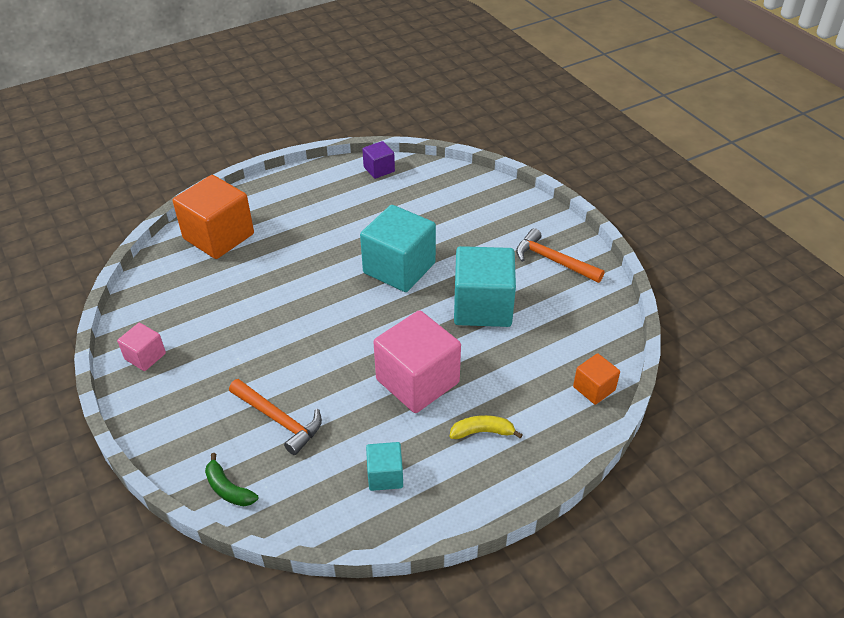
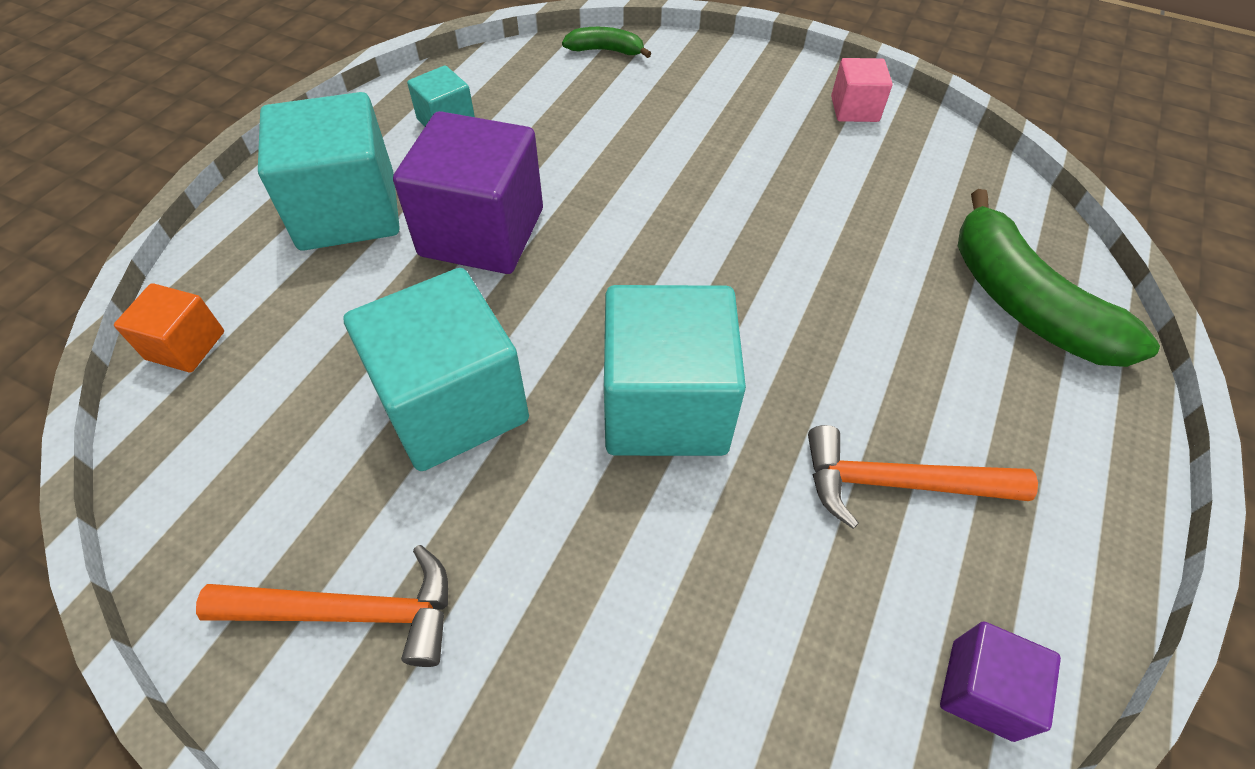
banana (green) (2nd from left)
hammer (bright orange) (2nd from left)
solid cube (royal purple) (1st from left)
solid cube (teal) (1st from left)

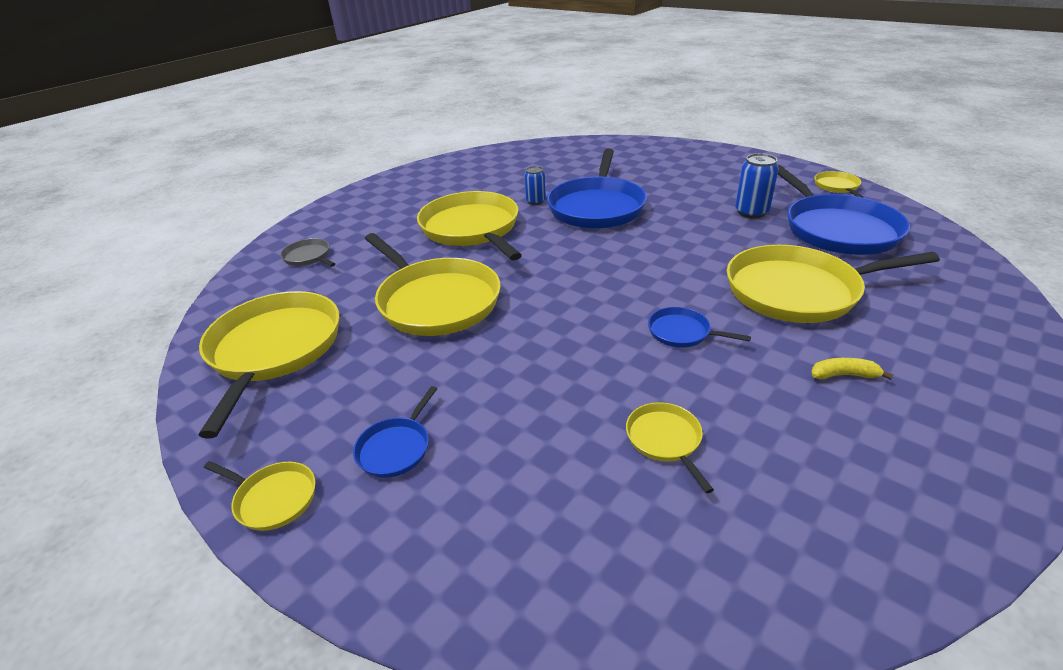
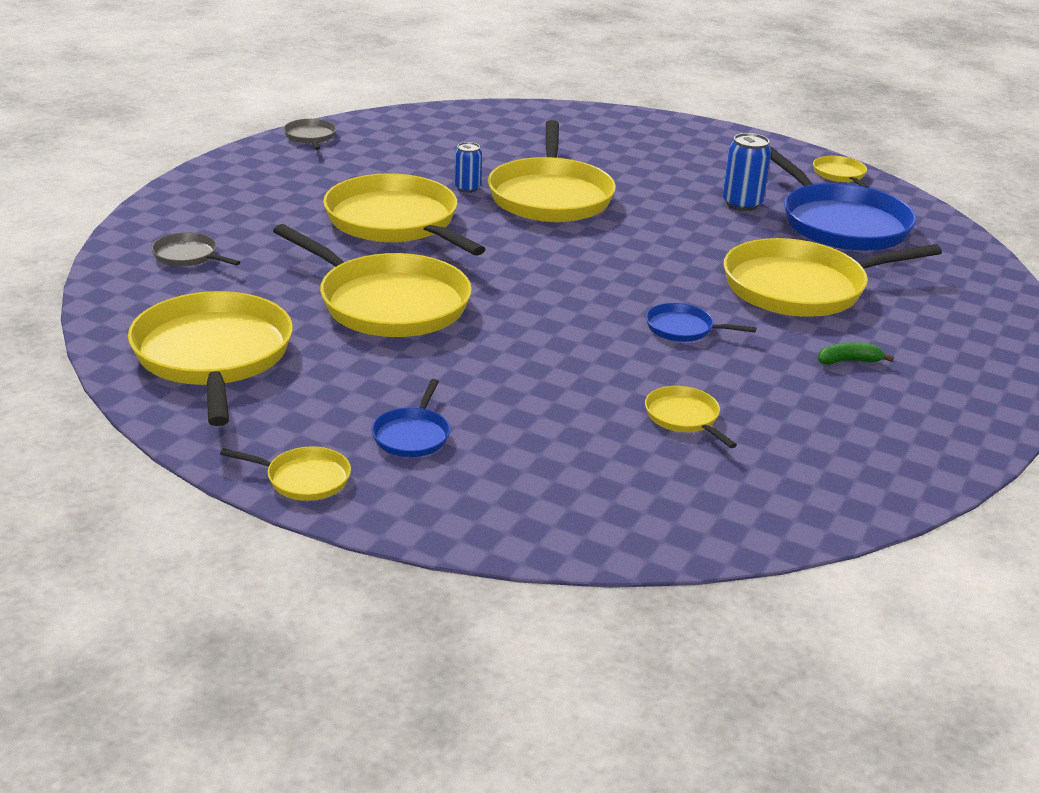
pan (bright yellow) (5th from left)
banana (green)
pan (gray) (2nd from left)

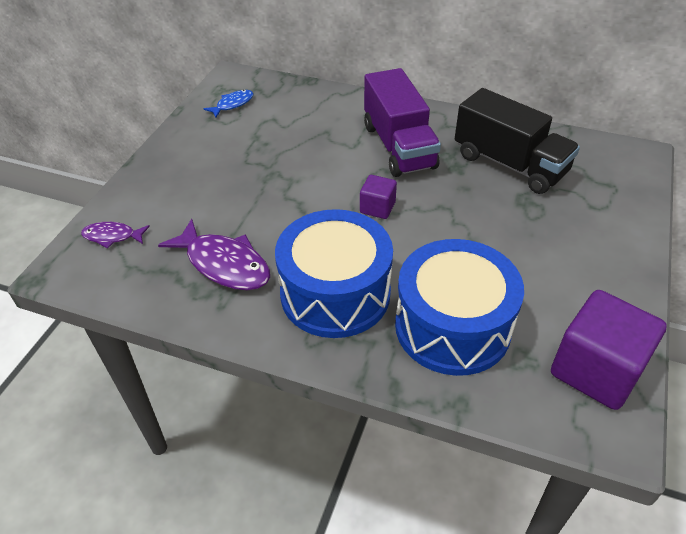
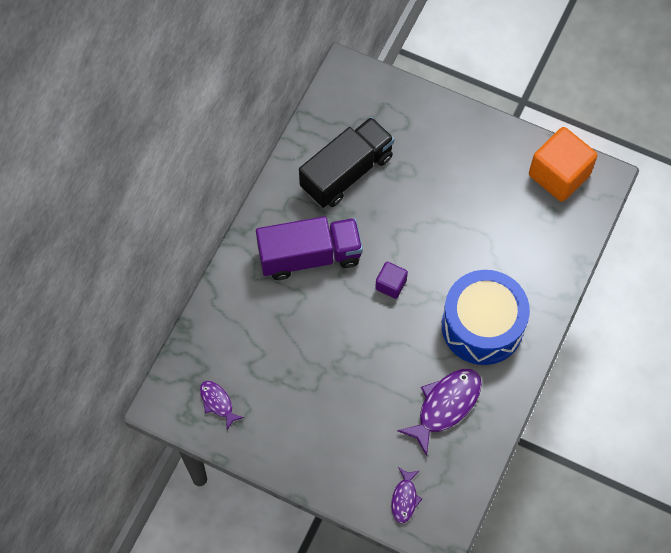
fish (royal purple) (1st from left)
drum (cobalt) (2nd from left in the first image)
solid cube (bright orange)

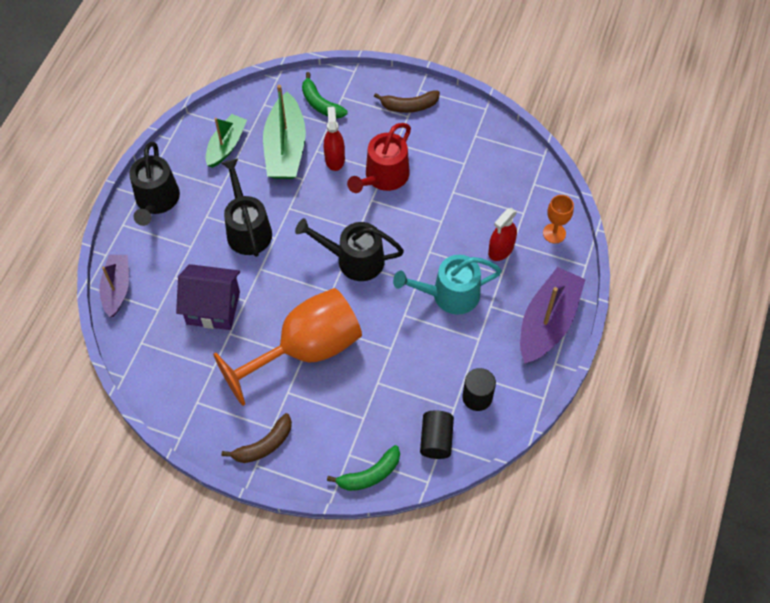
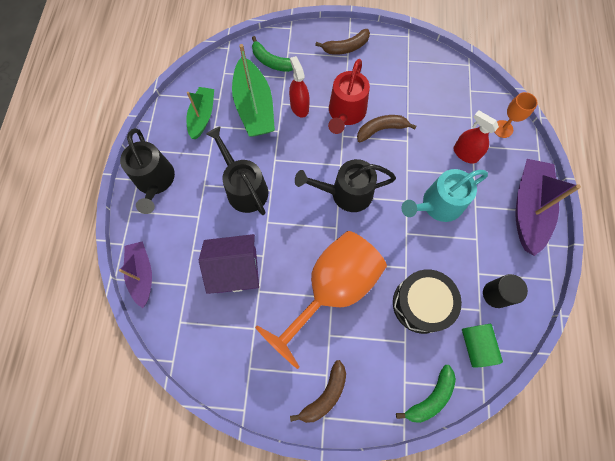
solid cylinder (green)
spray bottle (crimson) (2nd from left)
banana (brown) (3rd from left)
drum (ebony)

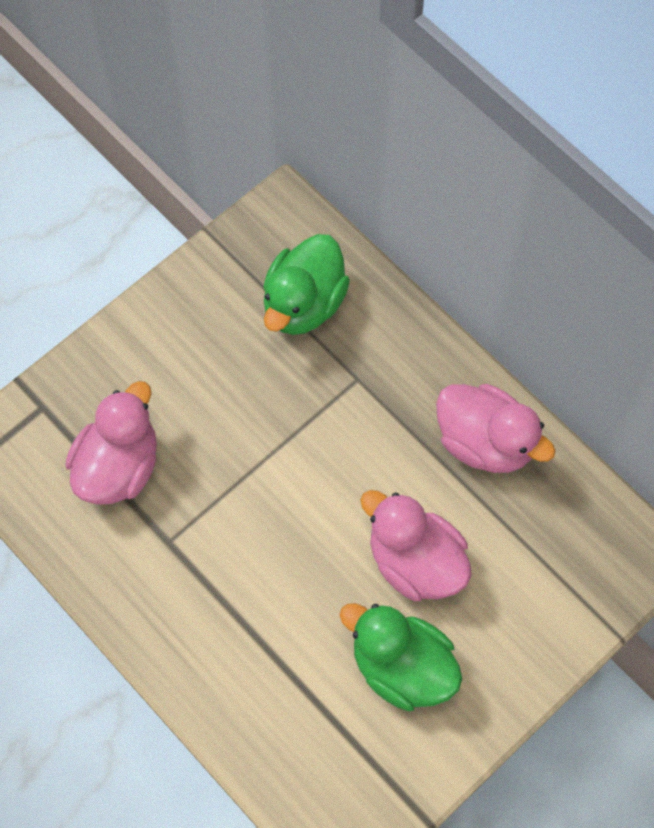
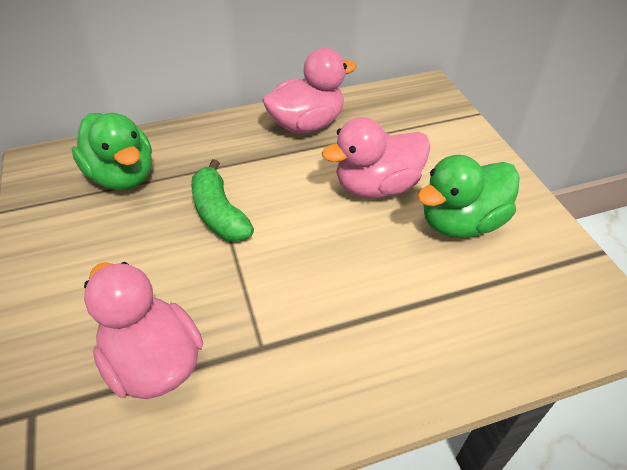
banana (green)

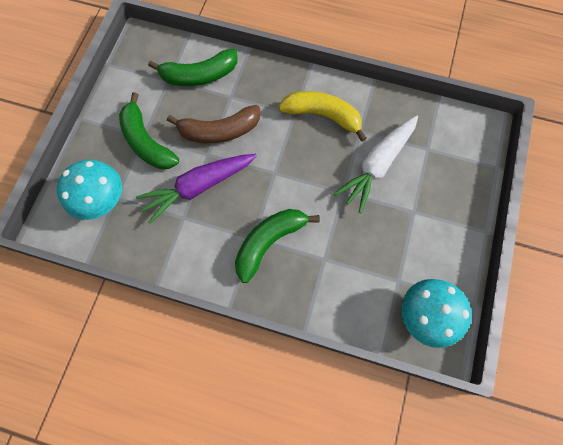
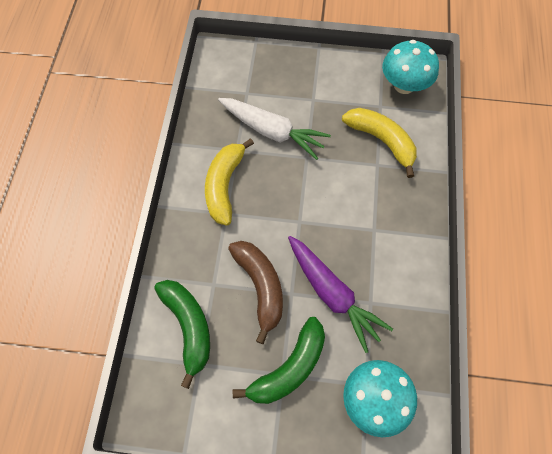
banana (green) (3rd from left in the first image)
banana (bright yellow) (2nd from left)

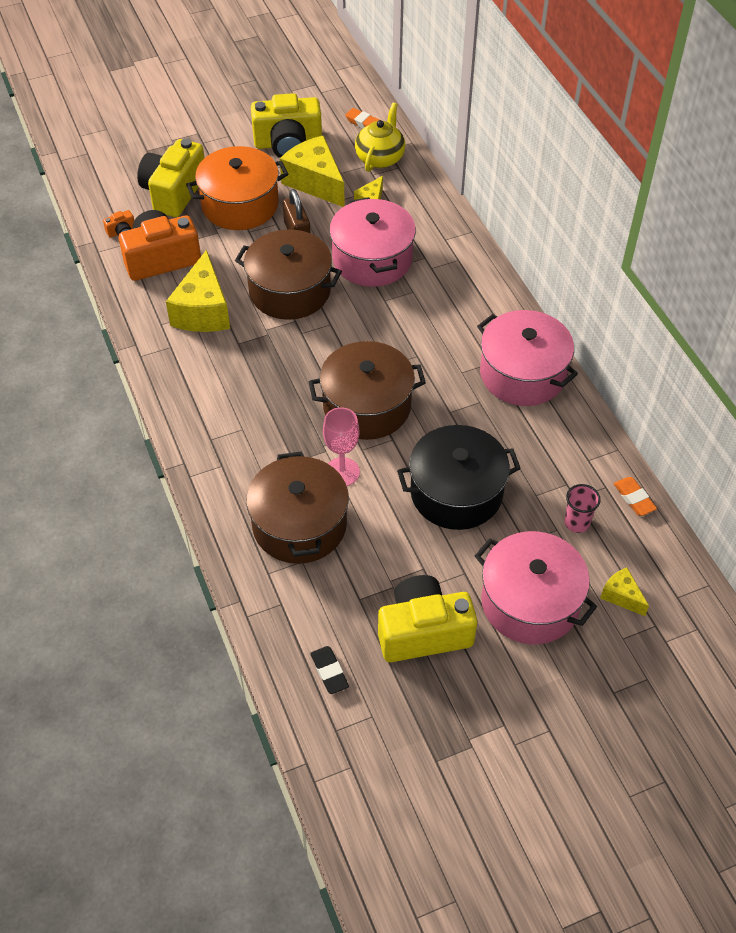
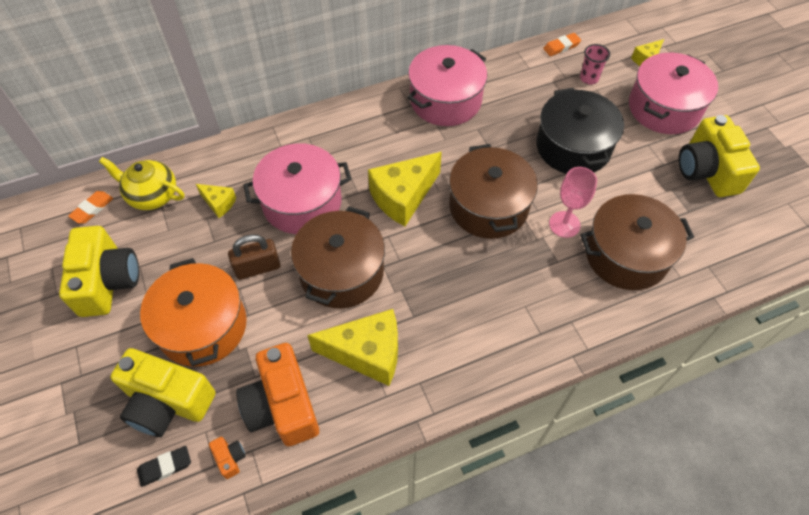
cheese (bright yellow) (3rd from left)
eraser (ebony)

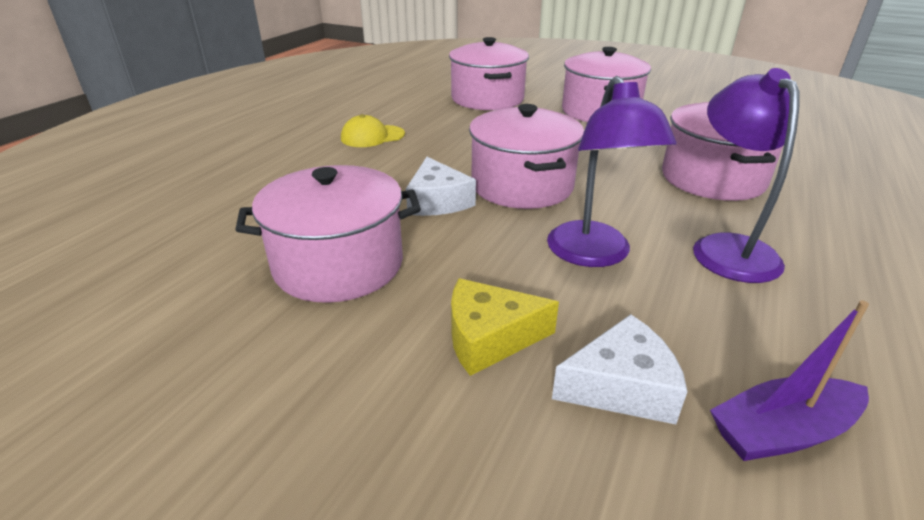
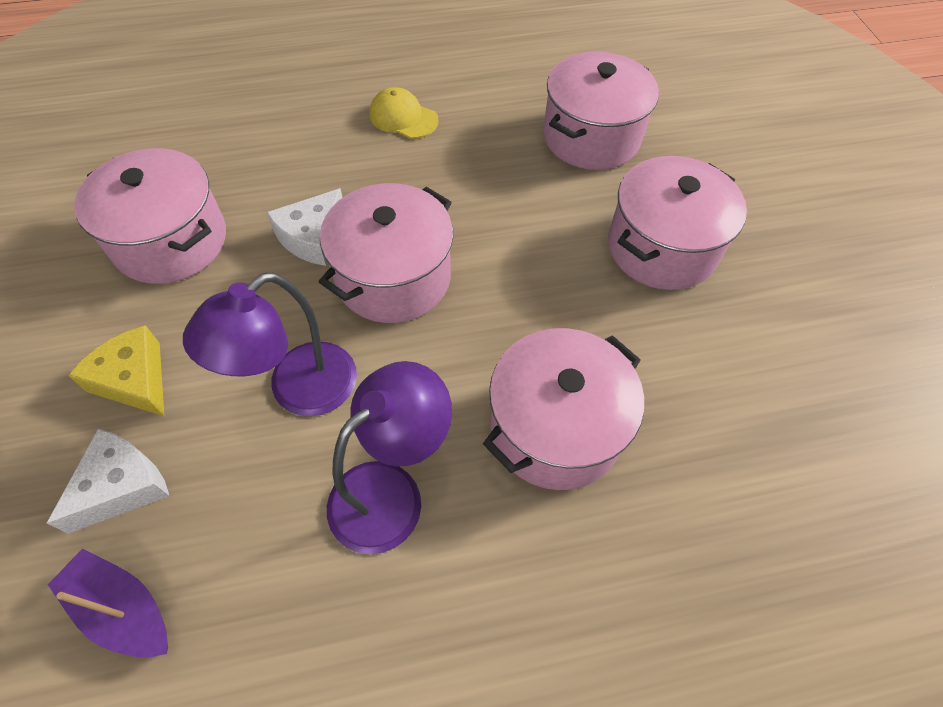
cheese (snow-white) (1st from left)

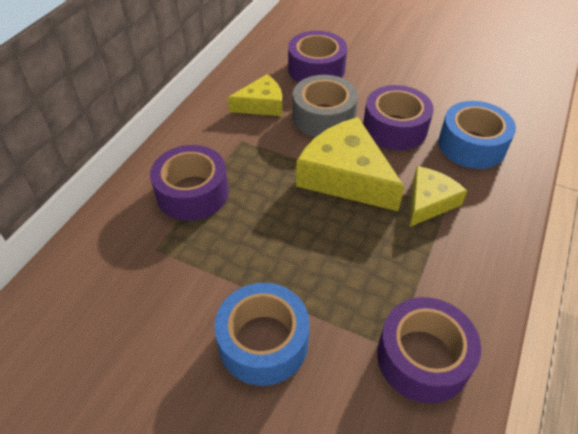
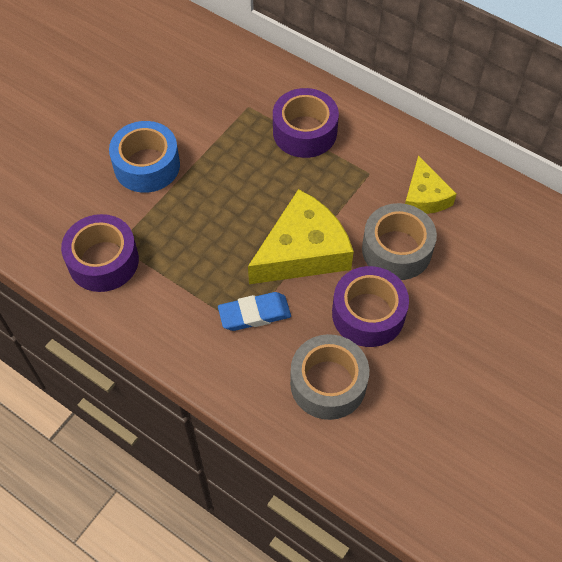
tape (royal purple) (2nd from left in the first image)
eraser (cobalt)
tape (gray) (1st from left)

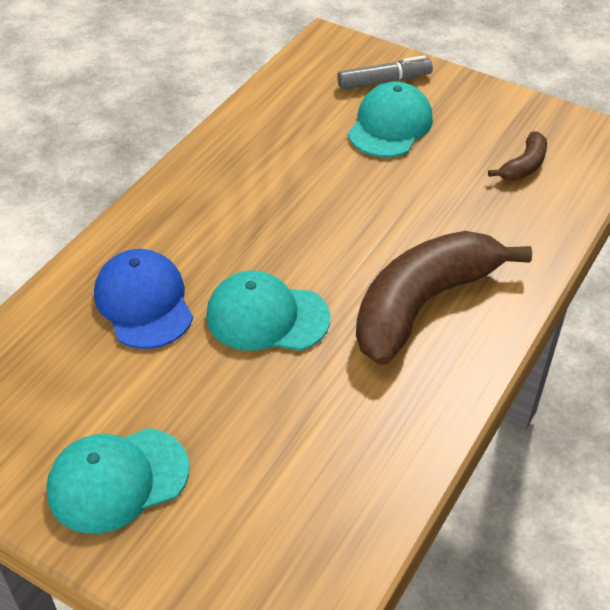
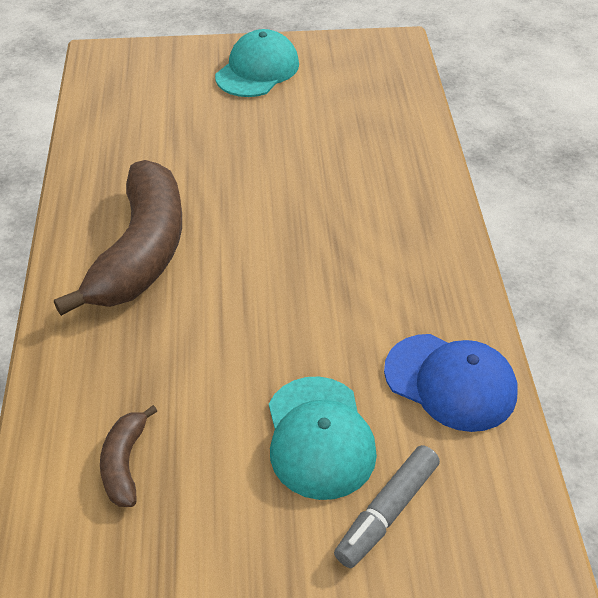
baseball cap (cobalt)
baseball cap (teal) (2nd from left in the first image)

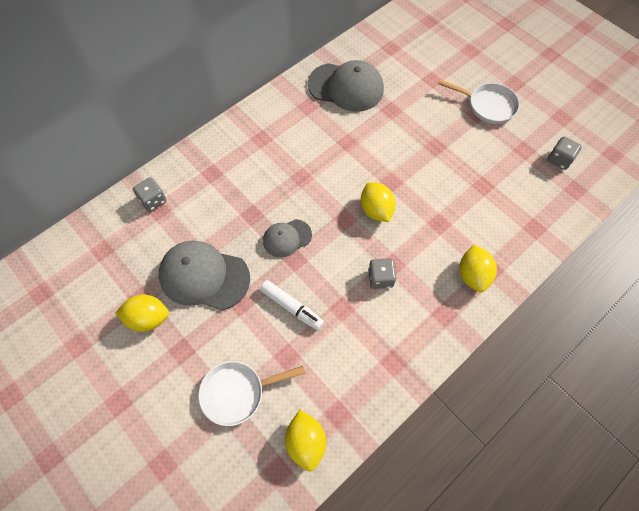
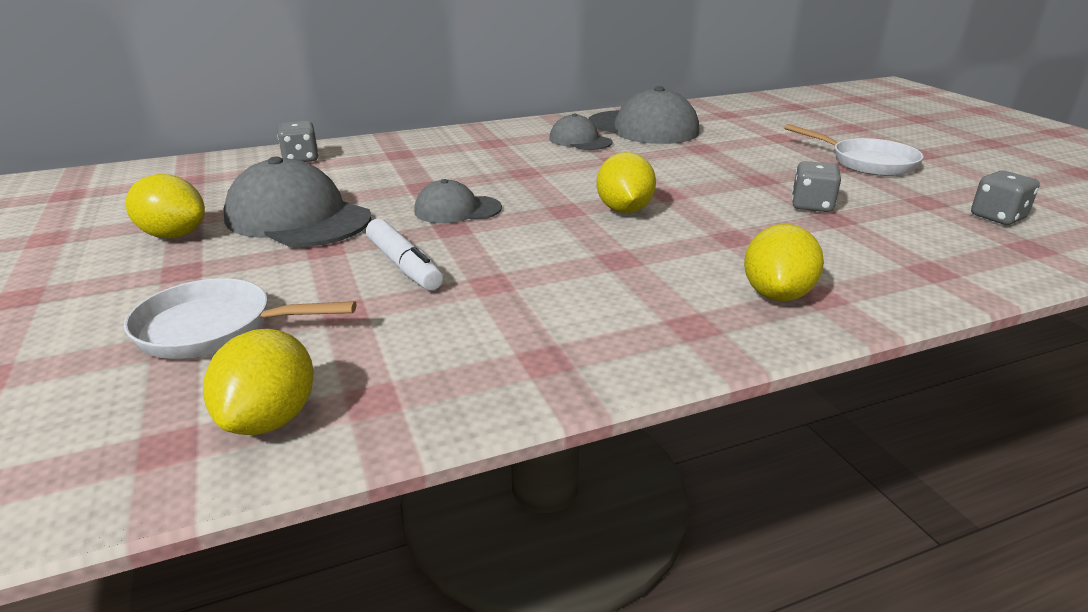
game die (gray) (2nd from left)
baseball cap (gray) (3rd from left)

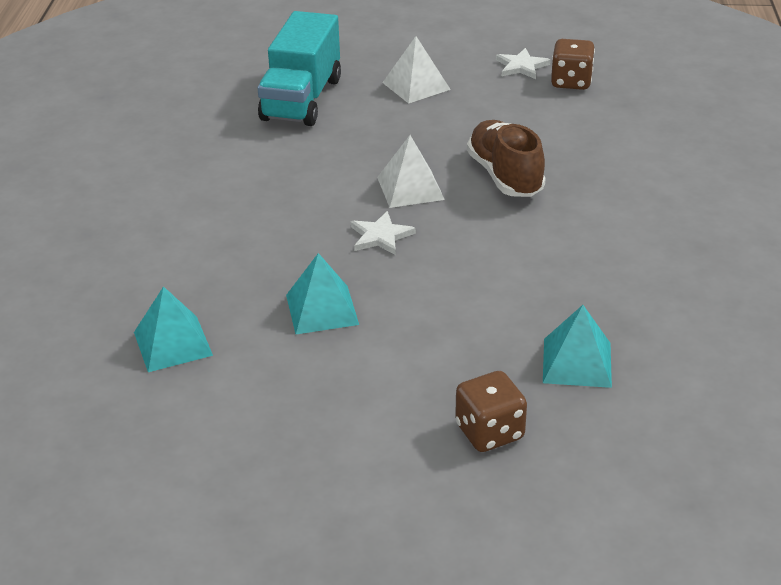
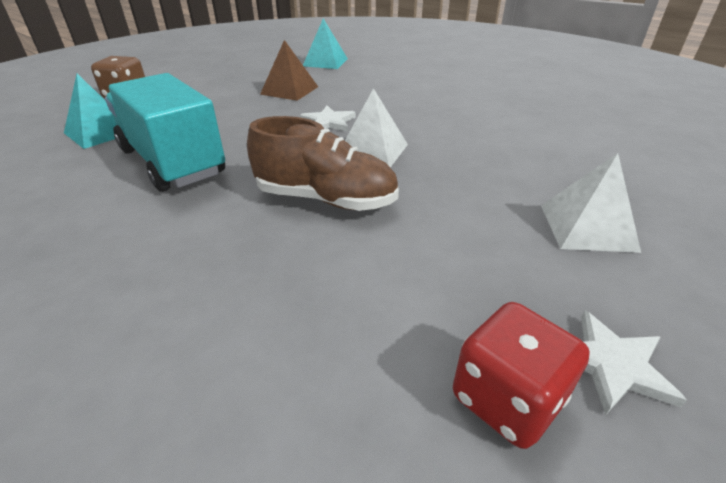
lorry (teal)
solid pyramid (brown)
game die (crimson)

